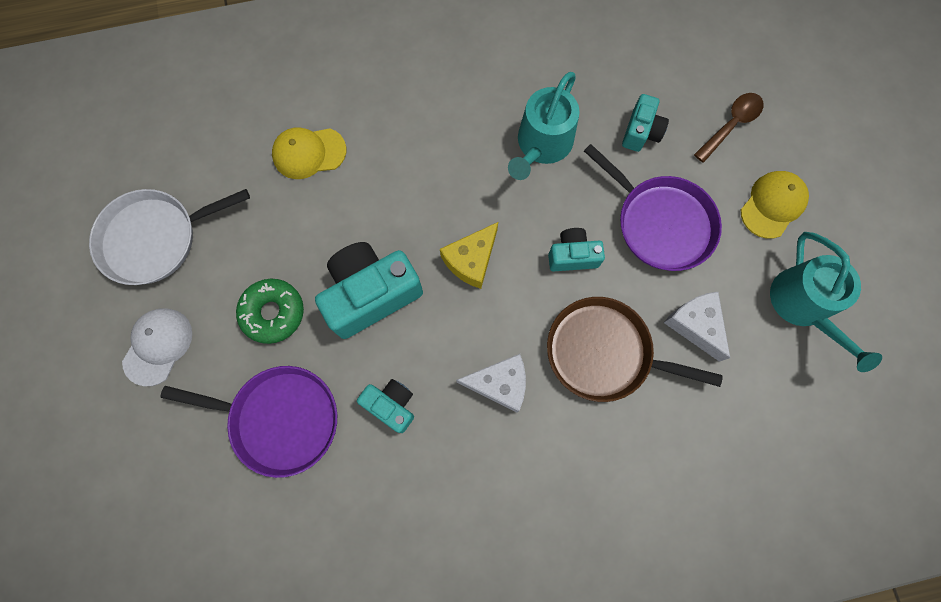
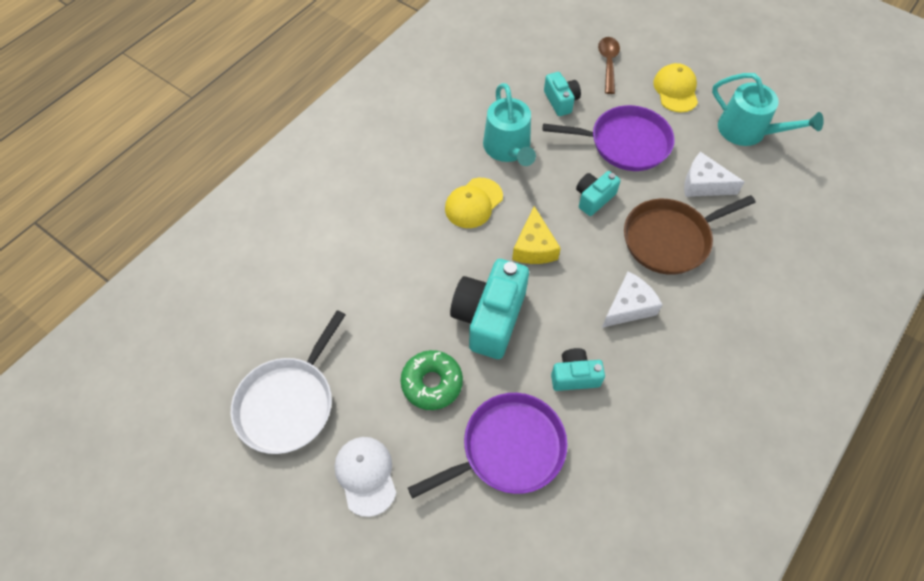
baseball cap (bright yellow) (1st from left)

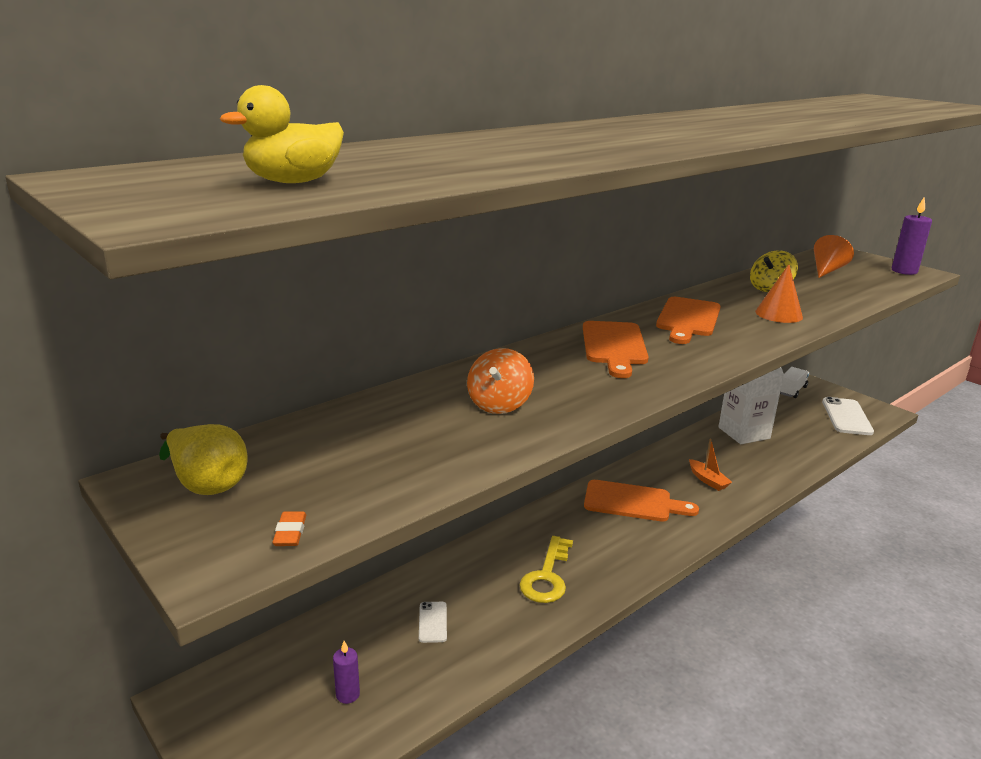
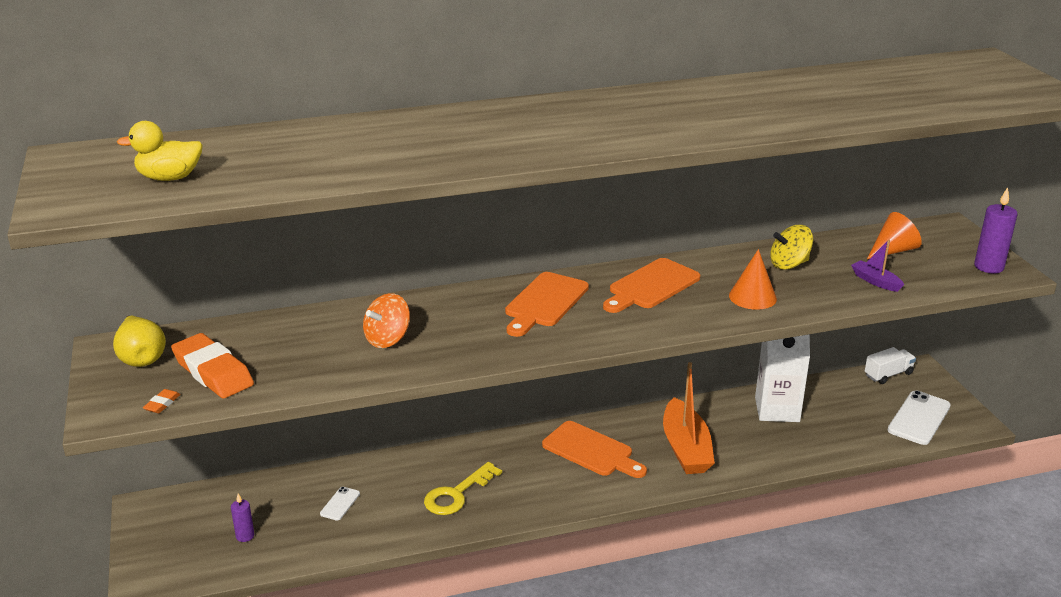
sailboat (bright orange)
eraser (bright orange) (2nd from left)
sailboat (royal purple)

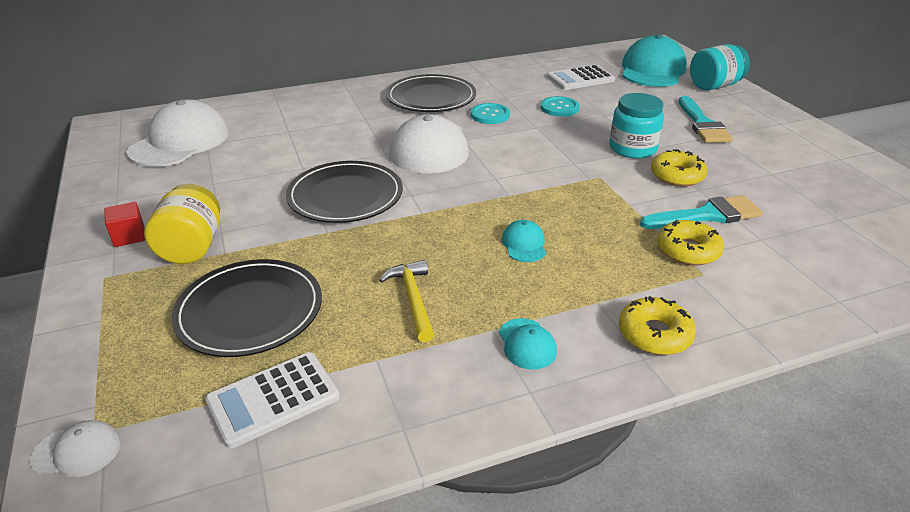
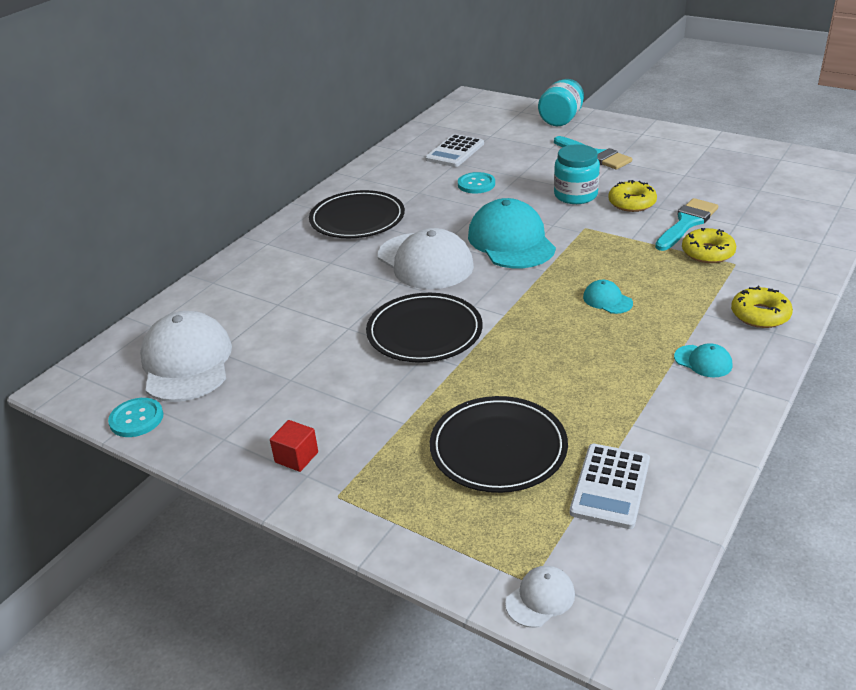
jam jar (bright yellow)
hammer (bright yellow)
sewing button (teal) (1st from left)
baseball cap (teal) (1st from left)

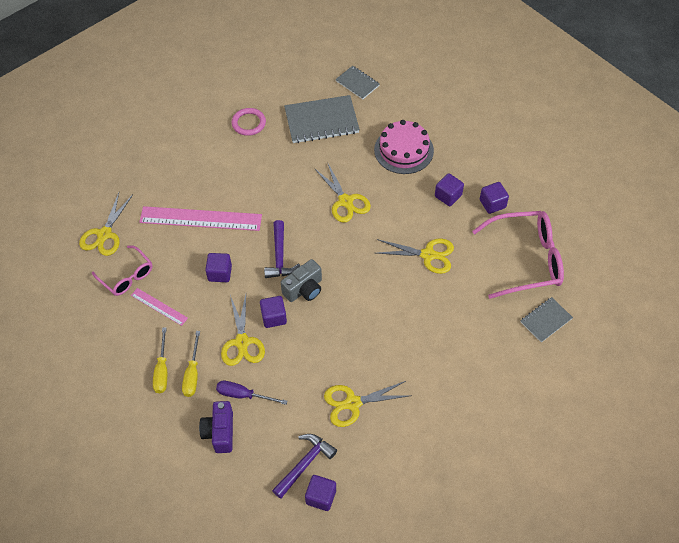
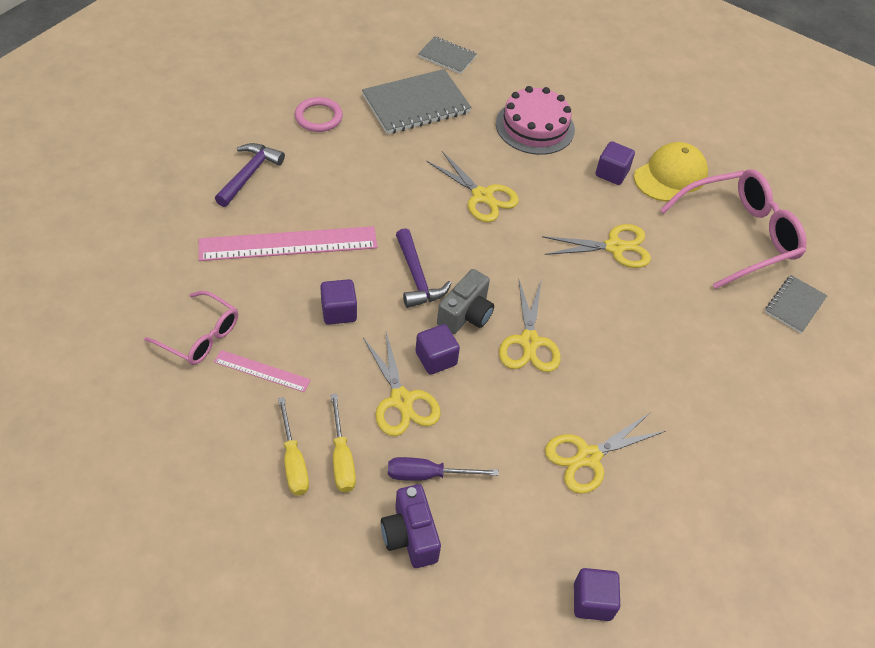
shears (bright yellow) (3rd from left)
hammer (royal purple) (1st from left)
baseball cap (bright yellow)

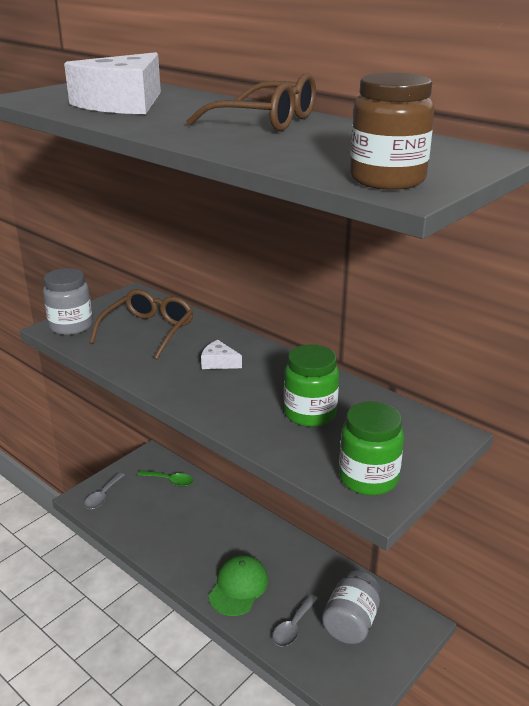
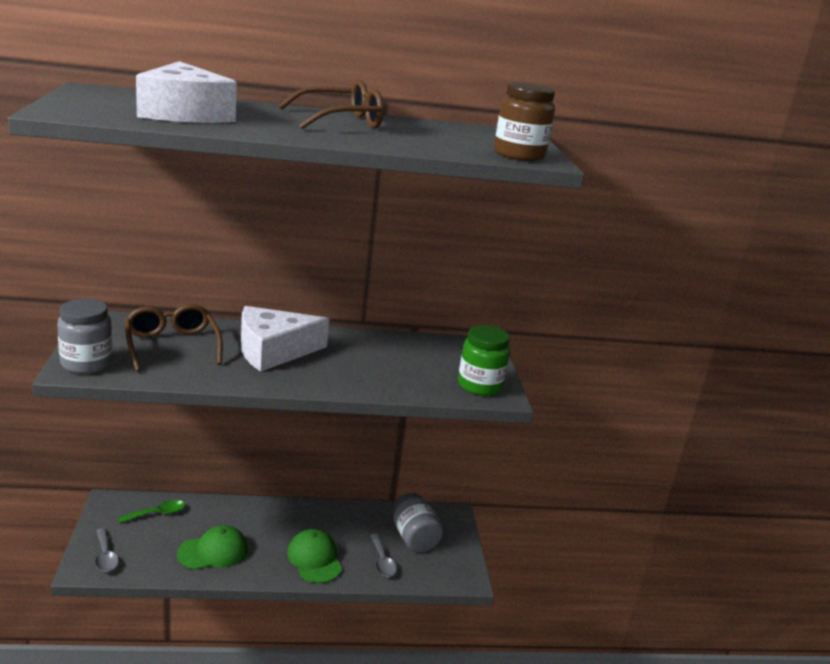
cheese (snow-white) (2nd from left)
jam jar (green) (1st from left in the first image)
baseball cap (green) (1st from left)

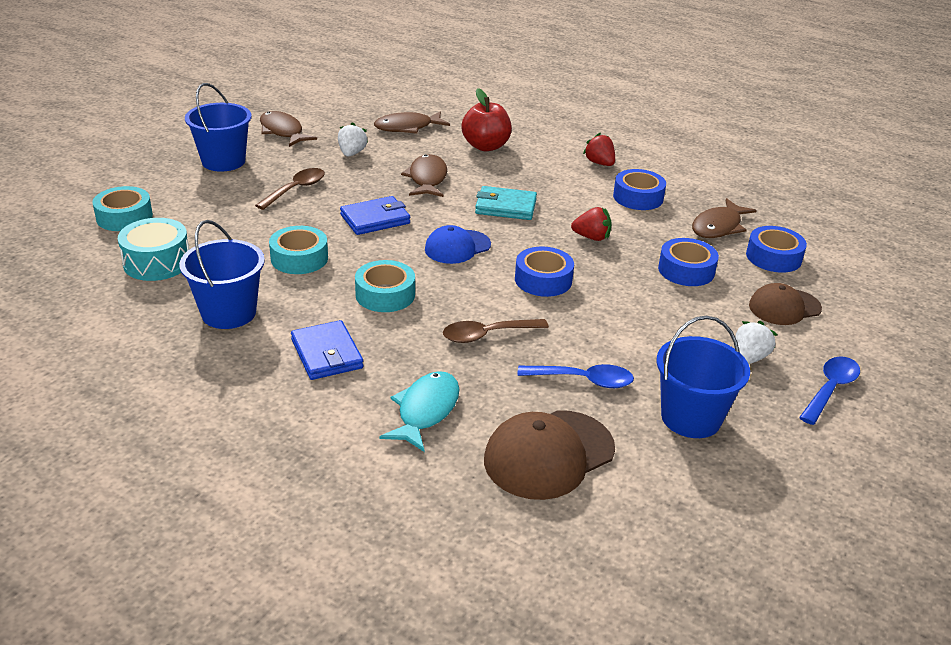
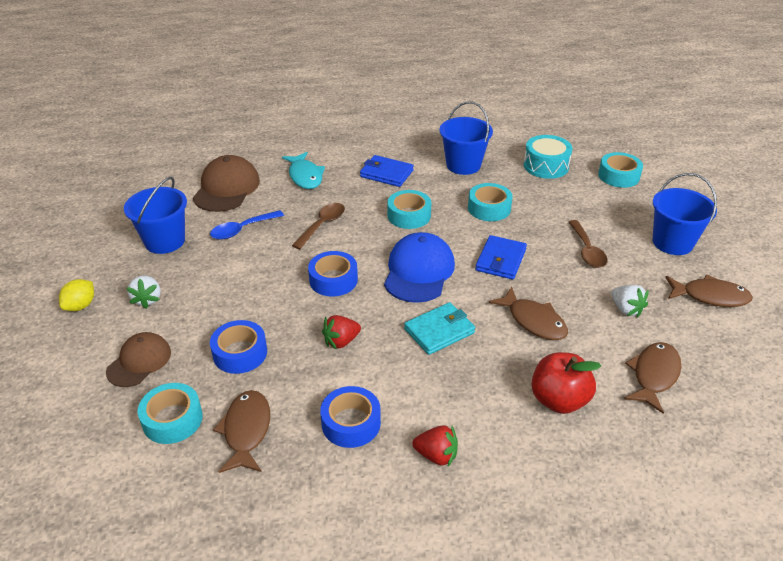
baseball cap (cobalt)
tape (teal) (1st from left)
citrus fruit (bright yellow)

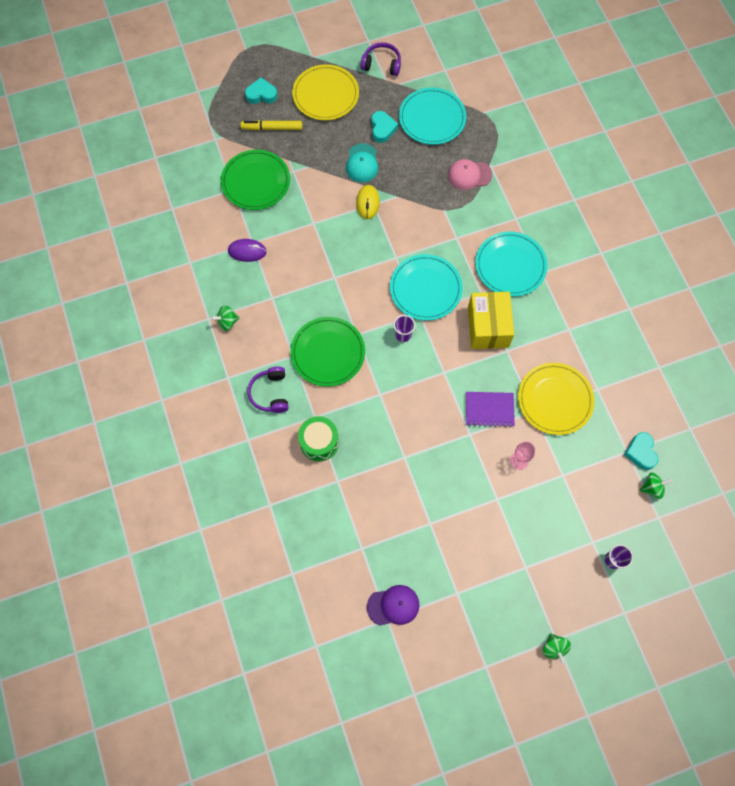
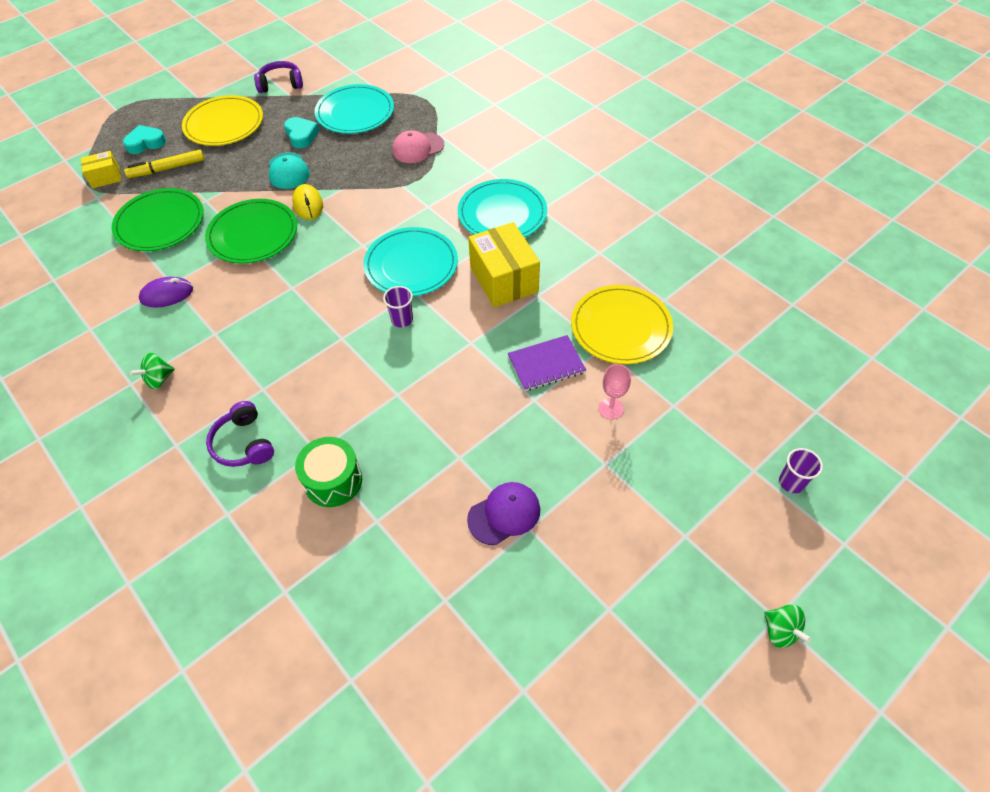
flat dish (green) (2nd from left)
baseball cap (royal purple)
love heart (teal) (3rd from left in the first image)
toy top (green) (3rd from left in the first image)
box (bright yellow) (1st from left)

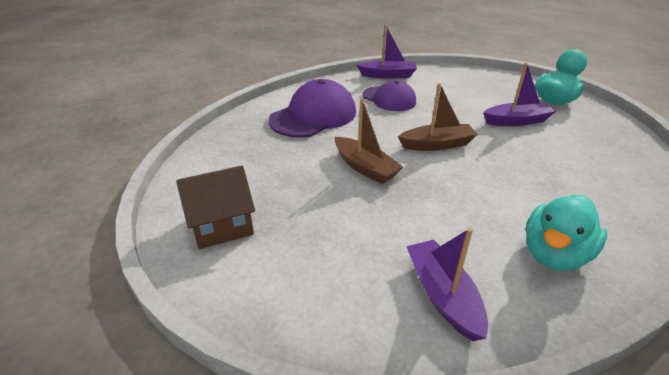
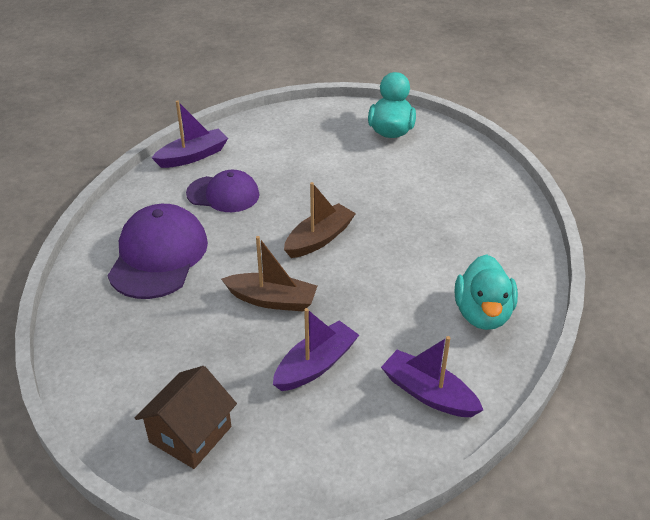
sailboat (royal purple) (2nd from left)

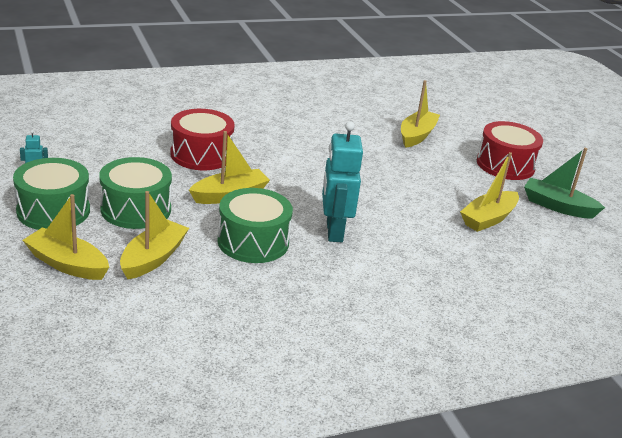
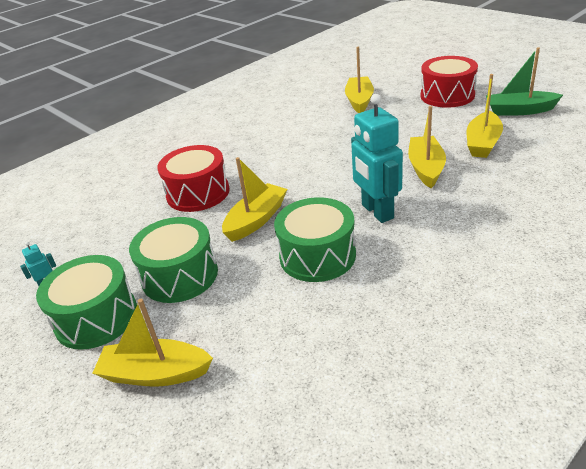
sailboat (bright yellow) (4th from left)

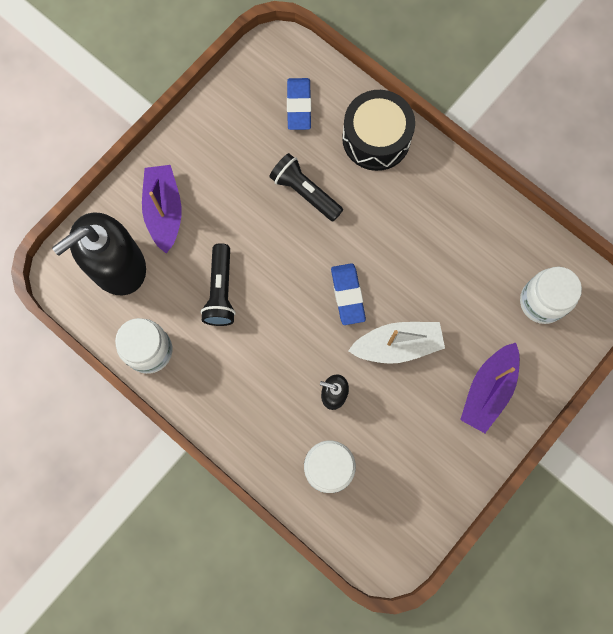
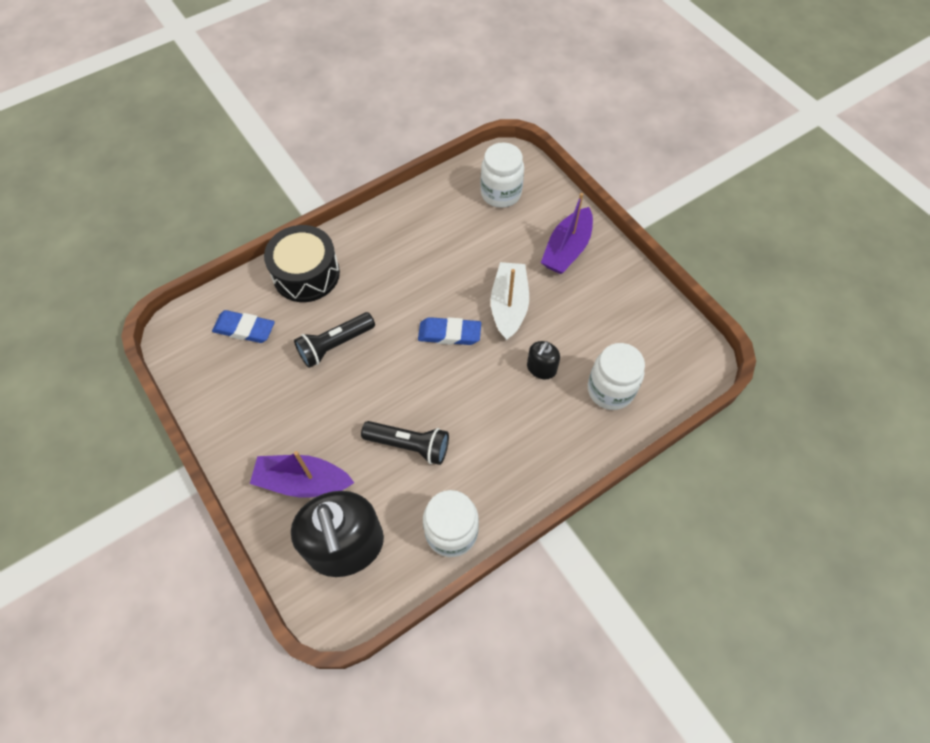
sailboat (royal purple) (2nd from left)

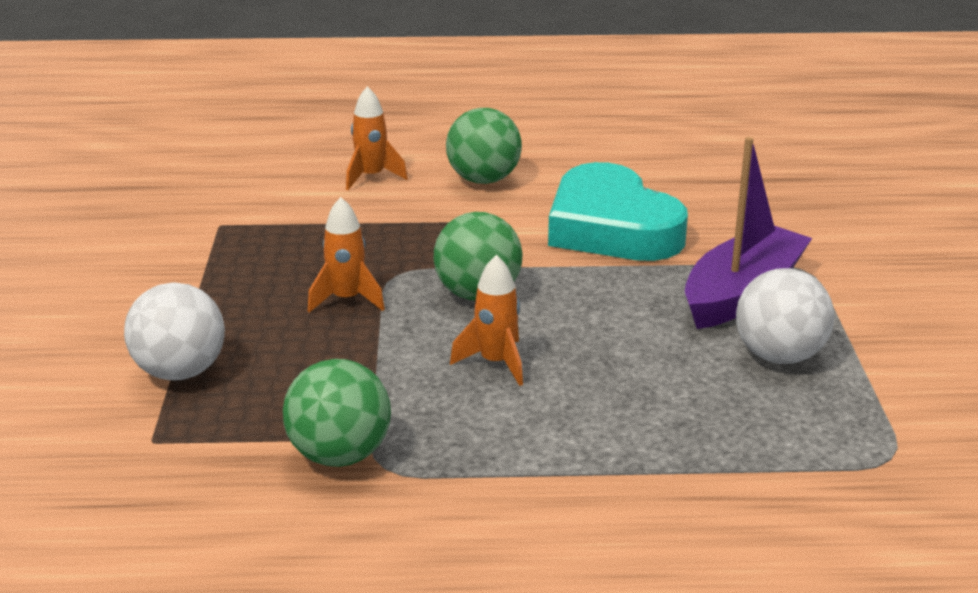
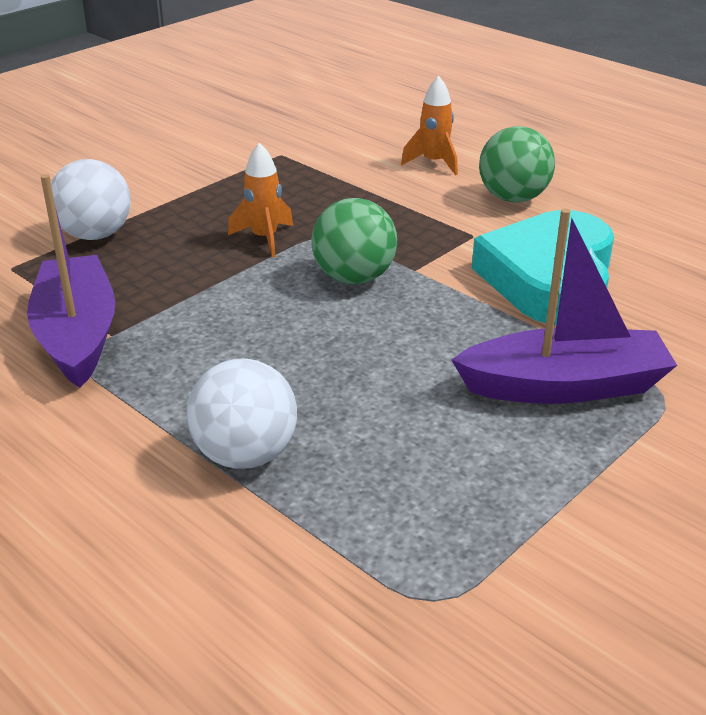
sailboat (royal purple) (1st from left)
rocket (bright orange) (3rd from left in the first image)
ball (snow-white) (2nd from left)

